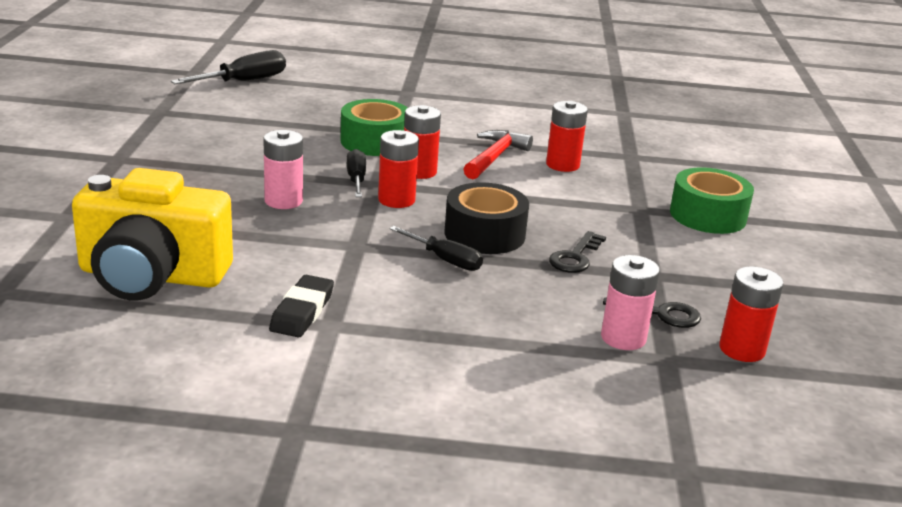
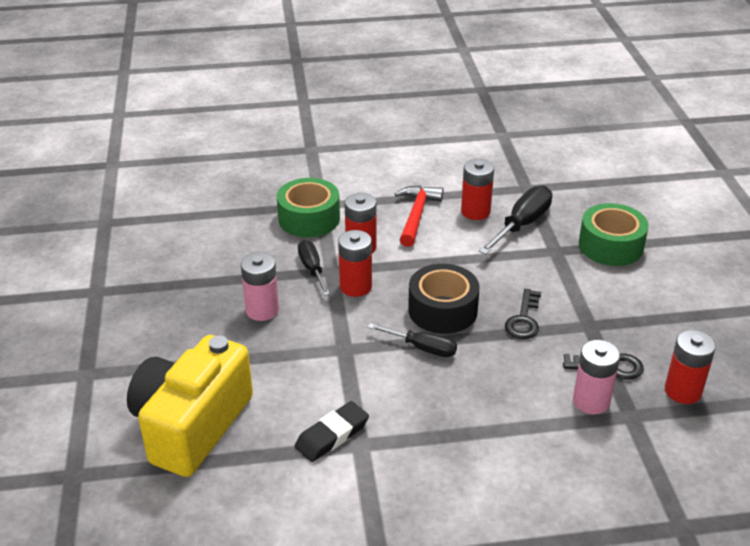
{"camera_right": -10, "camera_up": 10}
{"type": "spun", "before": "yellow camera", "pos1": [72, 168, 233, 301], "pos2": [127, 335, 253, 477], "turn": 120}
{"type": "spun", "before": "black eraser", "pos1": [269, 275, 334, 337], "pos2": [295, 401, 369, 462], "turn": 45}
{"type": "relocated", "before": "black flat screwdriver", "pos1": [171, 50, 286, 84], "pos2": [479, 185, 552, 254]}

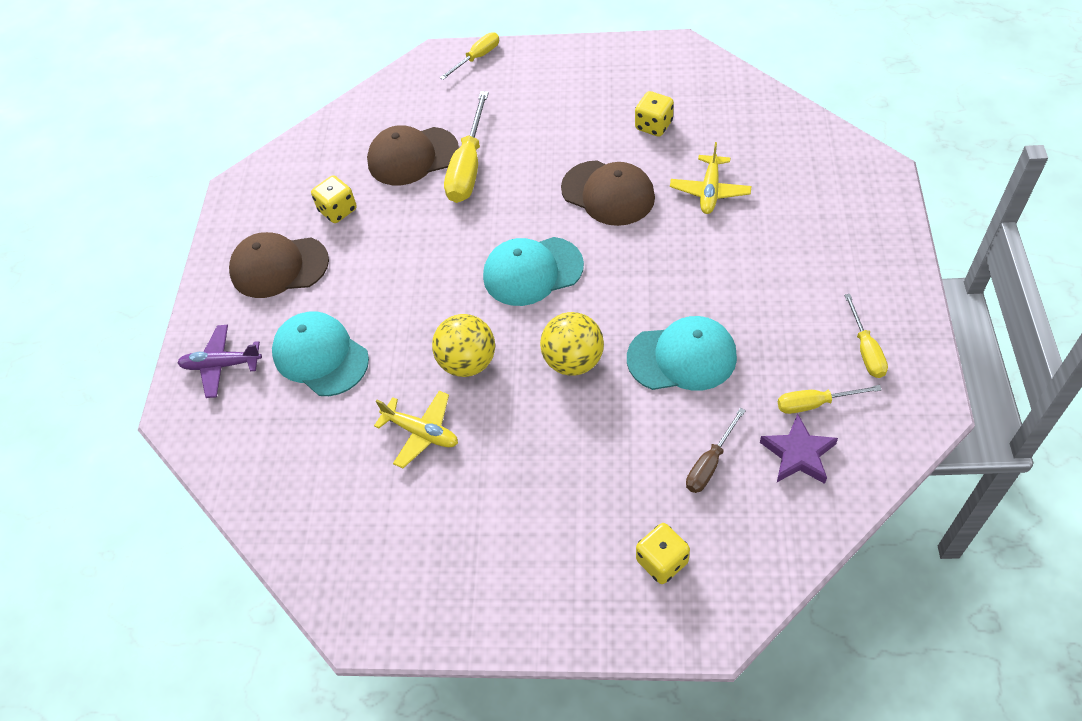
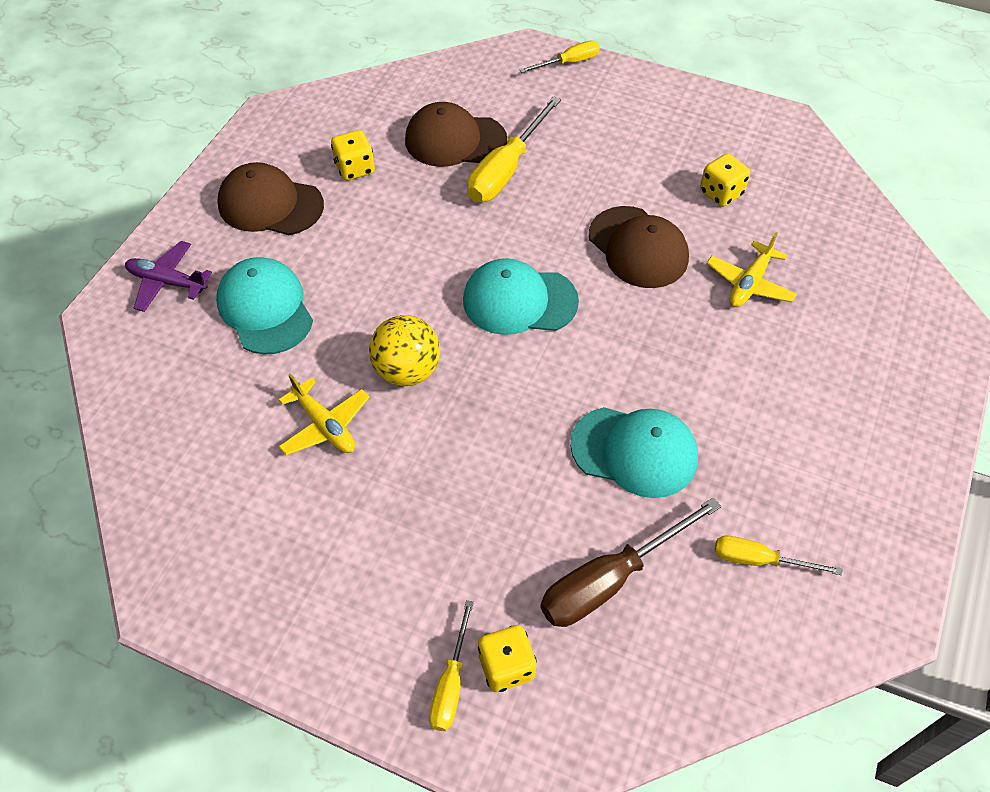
{"camera_right": 15, "camera_up": 0}
{"type": "relocated", "before": "yellow flat screwdriver", "pos1": [844, 294, 888, 378], "pos2": [429, 600, 474, 731]}
{"type": "size", "before": "brown flat screwdriver", "pos1": [686, 408, 746, 493], "pos2": [540, 497, 721, 627], "scale": 1.72}
{"type": "missing", "before": "yellow sphere", "pos1": [540, 312, 604, 376]}
{"type": "missing", "before": "royal purple five-pointed star", "pos1": [760, 414, 838, 484]}

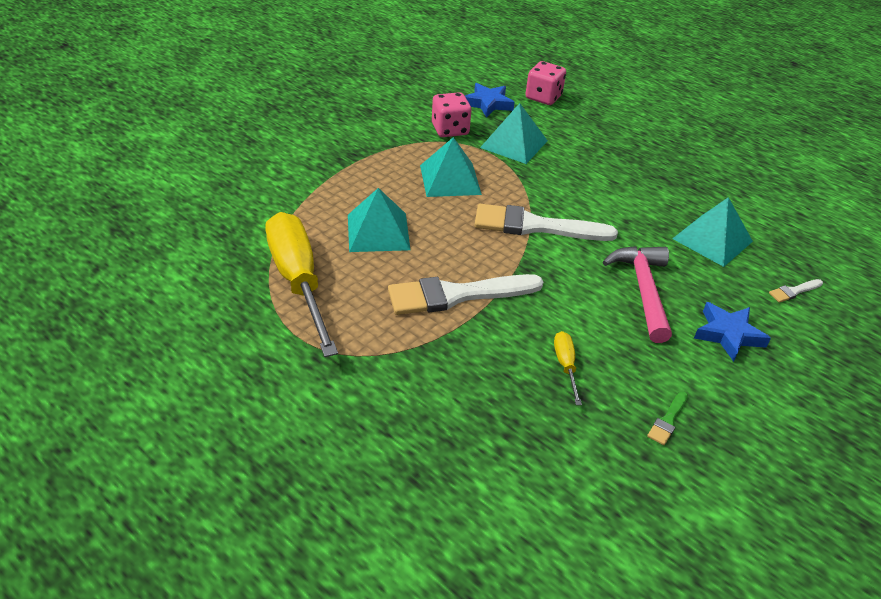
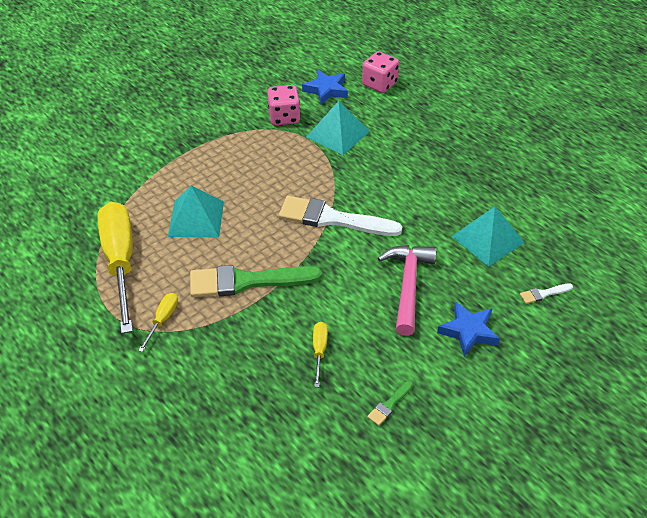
{"camera_right": 10, "camera_up": 5}
{"type": "appeared", "after": "yellow flat screwdriver", "pos2": [138, 293, 178, 352]}
{"type": "colour", "before": "white paint brush", "after": "leaf-green paint brush", "pos1": [388, 274, 543, 315], "pos2": [190, 265, 322, 297]}
{"type": "missing", "before": "turquoise solid pyramid", "pos1": [420, 137, 482, 197]}

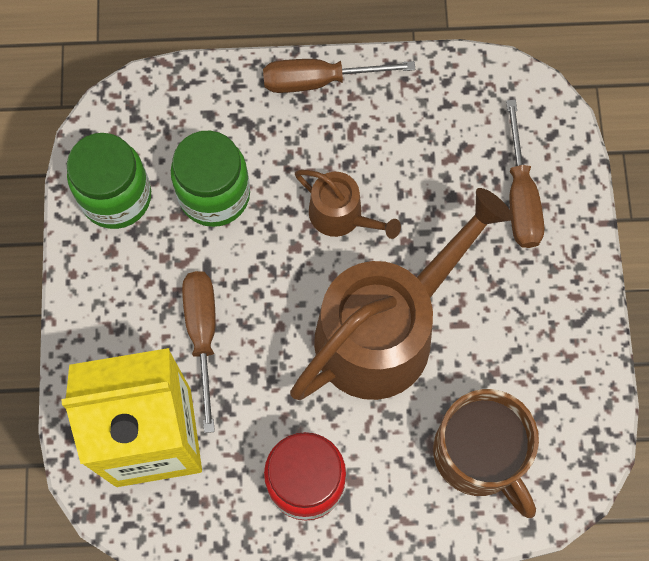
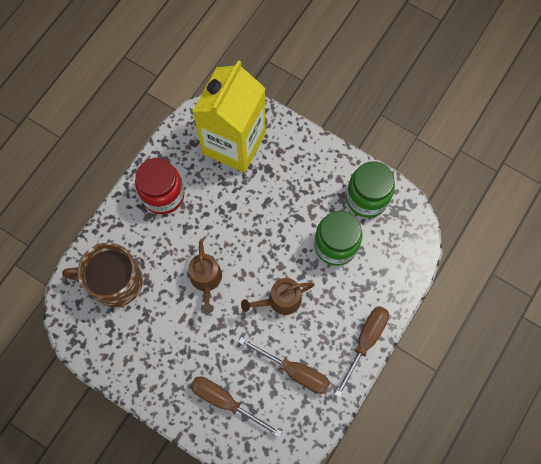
{"camera_right": 125, "camera_up": 0}
{"type": "size", "before": "brown watering pot", "pos1": [290, 188, 513, 400], "pos2": [188, 241, 222, 314], "scale": 0.47}
{"type": "relocated", "before": "brown flat screwdriver", "pos1": [182, 271, 216, 433], "pos2": [238, 337, 330, 394]}

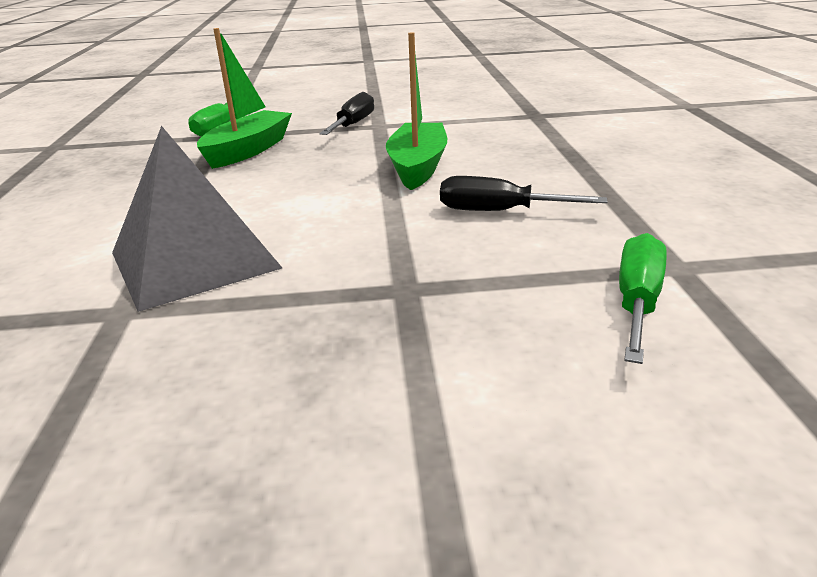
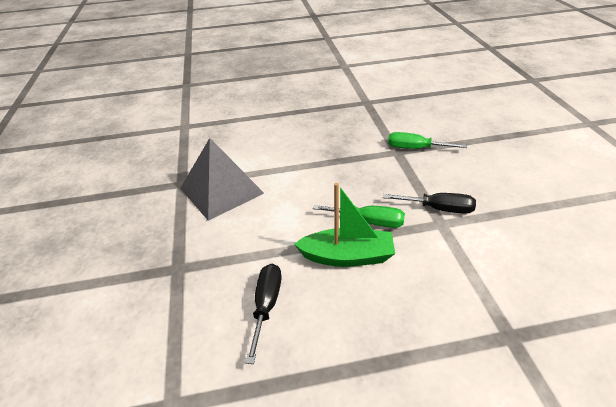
{"camera_right": 85, "camera_up": 10}
{"type": "relocated", "before": "leaf-green flat screwdriver", "pos1": [619, 233, 667, 364], "pos2": [313, 205, 405, 228]}
{"type": "missing", "before": "leaf-green sailboat", "pos1": [197, 28, 292, 169]}

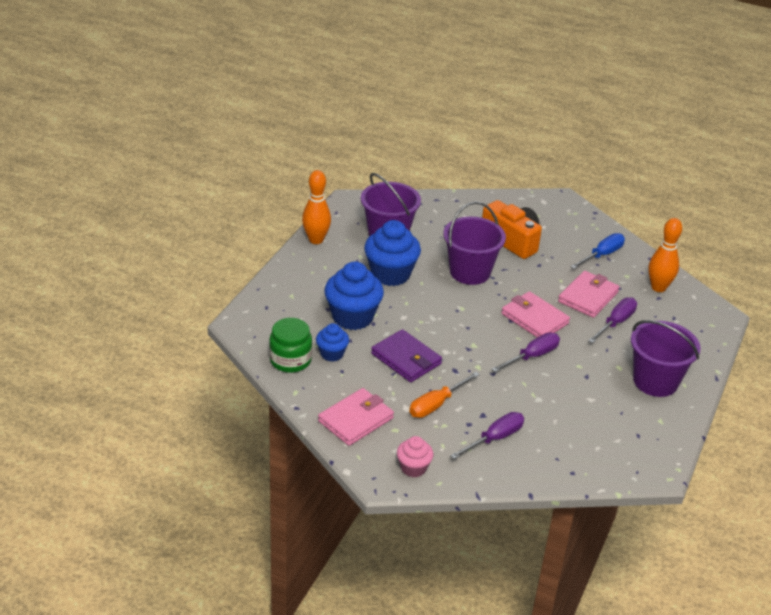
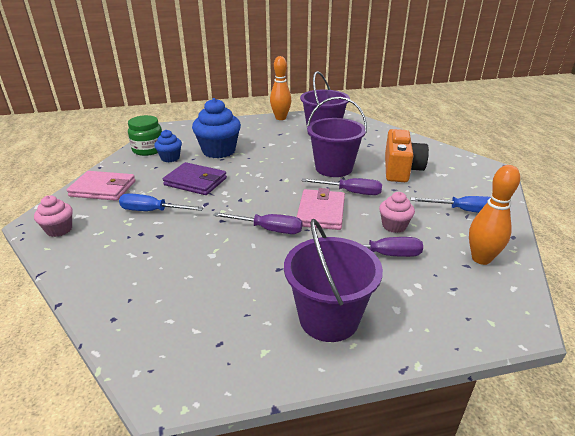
{"camera_right": 55, "camera_up": -5}
{"type": "colour", "before": "orange-coloured flat screwdriver", "after": "royal blue flat screwdriver", "pos1": [409, 372, 480, 418], "pos2": [119, 194, 204, 211]}
{"type": "spun", "before": "royal purple card wallet", "pos1": [371, 329, 442, 382], "pos2": [163, 162, 227, 195], "turn": -75}
{"type": "relocated", "before": "royal purple flat screwdriver", "pos1": [450, 412, 524, 459], "pos2": [302, 178, 382, 195]}
{"type": "exchanged", "before": "pink card wallet", "after": "pink muffin", "pos1": [558, 271, 619, 318], "pos2": [379, 192, 415, 233]}
{"type": "missing", "before": "royal blue muffin", "pos1": [364, 220, 421, 286]}

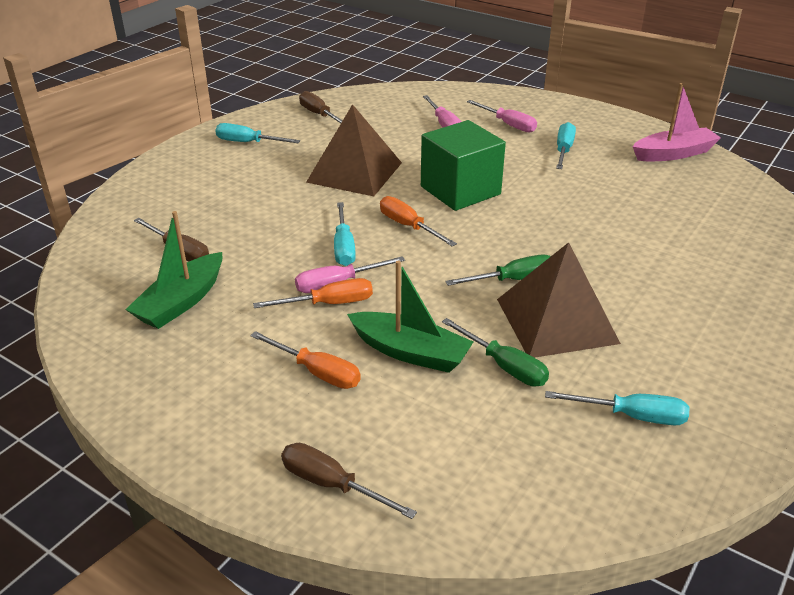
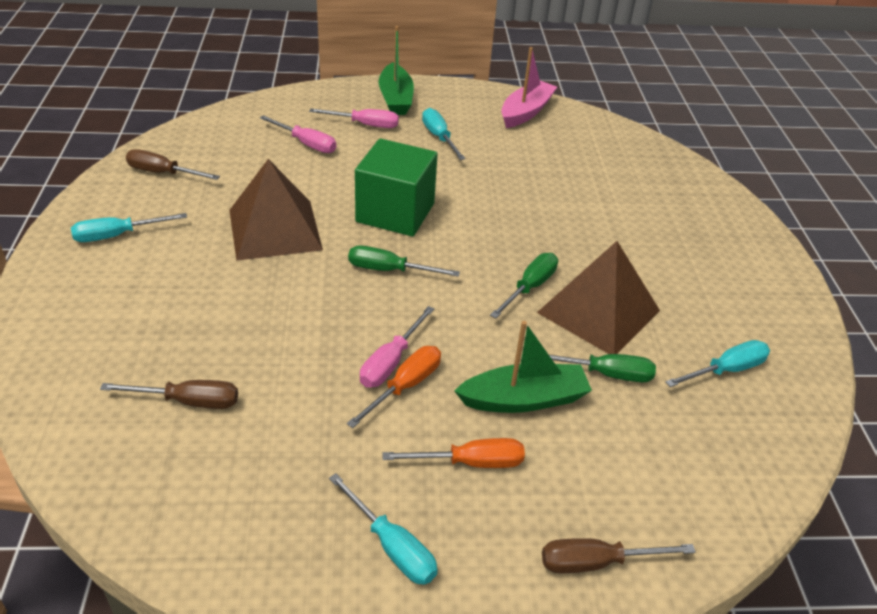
{"camera_right": -40, "camera_up": 5}
{"type": "relocated", "before": "turquoise flat screwdriver", "pos1": [334, 202, 356, 266], "pos2": [329, 473, 438, 585]}
{"type": "colour", "before": "orange-coloured flat screwdriver", "after": "leaf-green flat screwdriver", "pos1": [380, 196, 457, 247], "pos2": [348, 245, 460, 277]}
{"type": "relocated", "before": "leaf-green sailboat", "pos1": [125, 211, 223, 329], "pos2": [379, 26, 414, 115]}

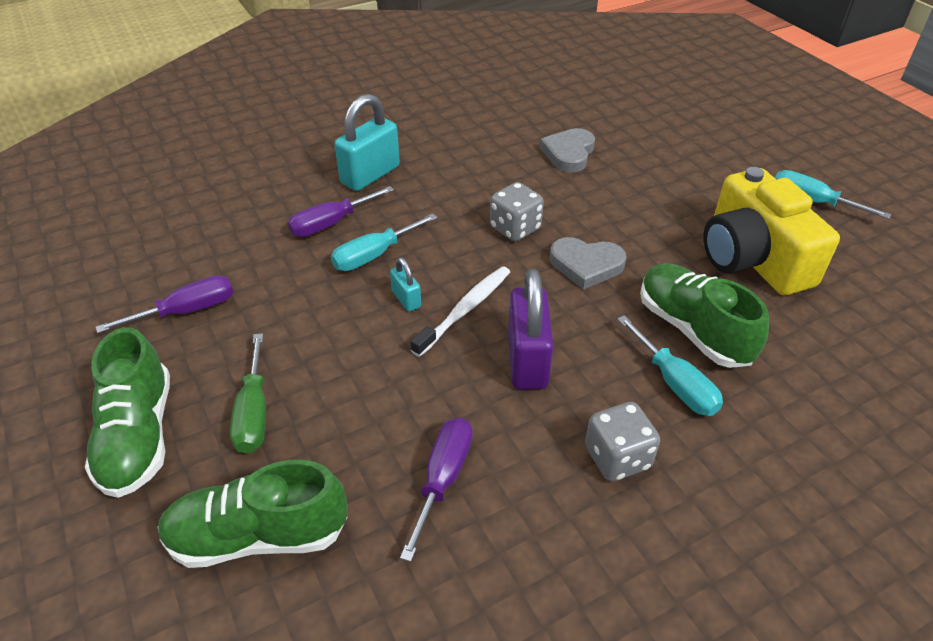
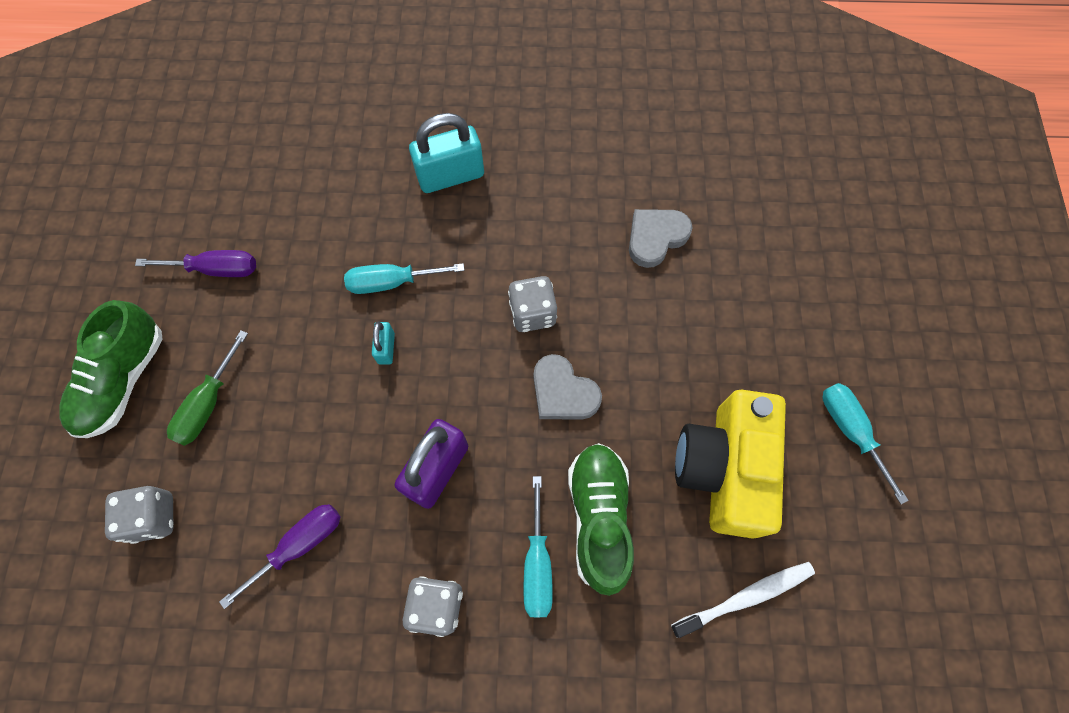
{"camera_right": 30, "camera_up": 25}
{"type": "exchanged", "before": "leaf-green sneaker", "after": "ash-grey dice", "pos1": [158, 460, 348, 568], "pos2": [105, 486, 173, 544]}
{"type": "relocated", "before": "white tooth brush", "pos1": [411, 266, 510, 357], "pos2": [671, 562, 815, 638]}
{"type": "missing", "before": "royal purple flat screwdriver", "pos1": [288, 186, 394, 237]}

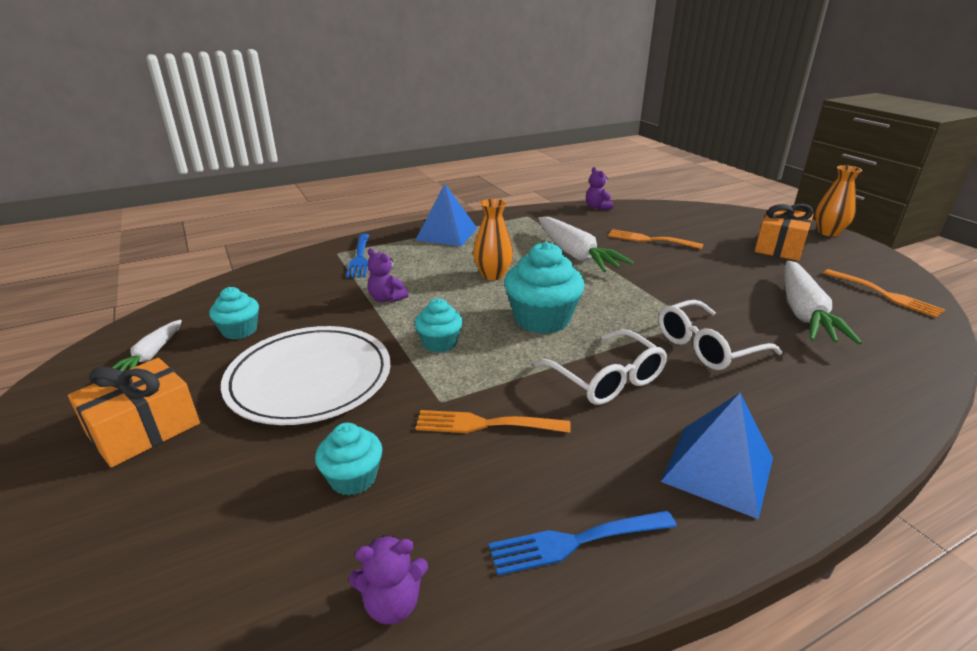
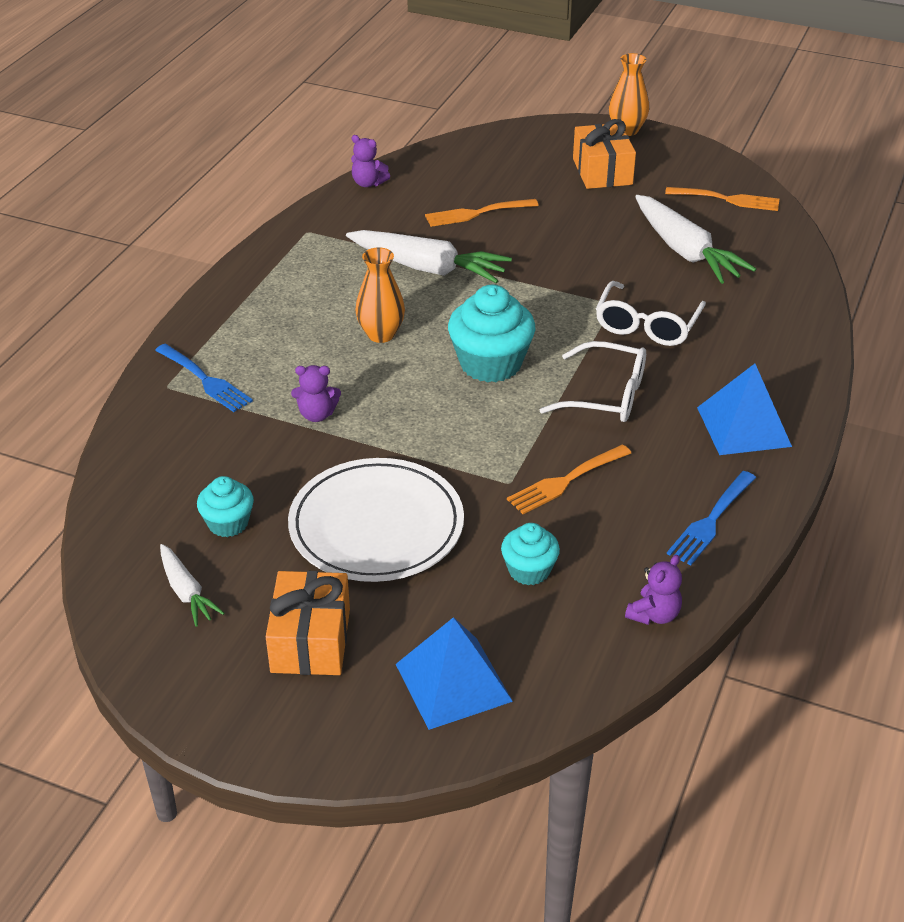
{"camera_right": -40, "camera_up": 10}
{"type": "relocated", "before": "royal blue solid pyramid", "pos1": [416, 184, 477, 246], "pos2": [396, 617, 513, 730]}
{"type": "missing", "before": "turquoise muffin", "pos1": [415, 298, 463, 353]}

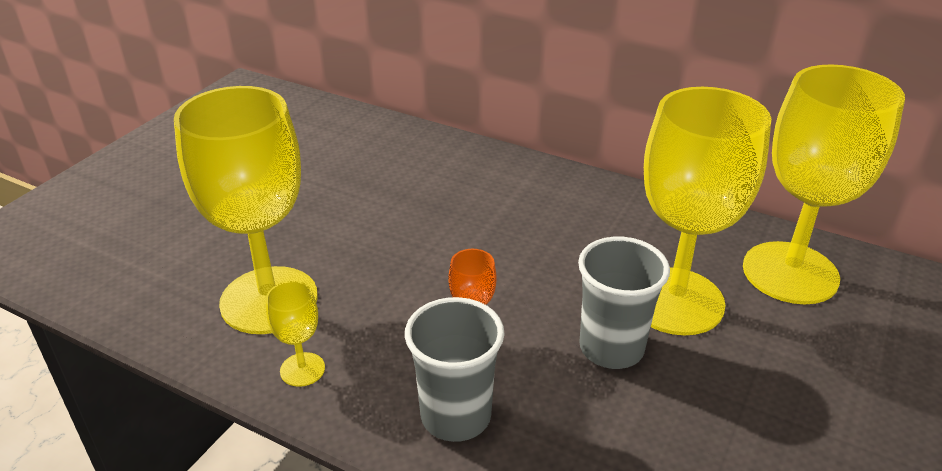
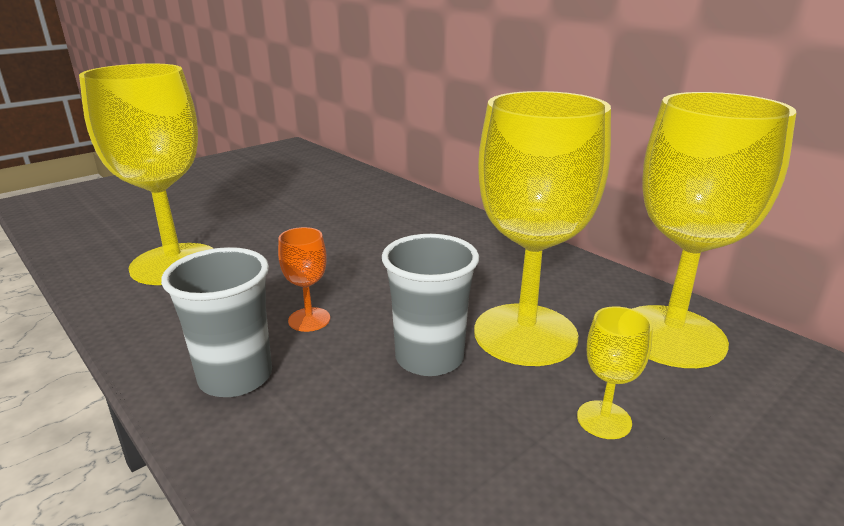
{"camera_right": 20, "camera_up": -10}
{"type": "relocated", "before": "yellow chalice", "pos1": [266, 281, 325, 387], "pos2": [577, 306, 653, 439]}

